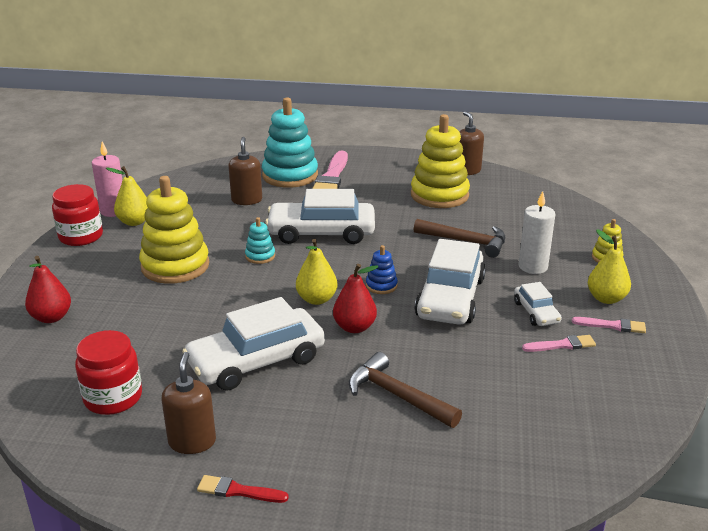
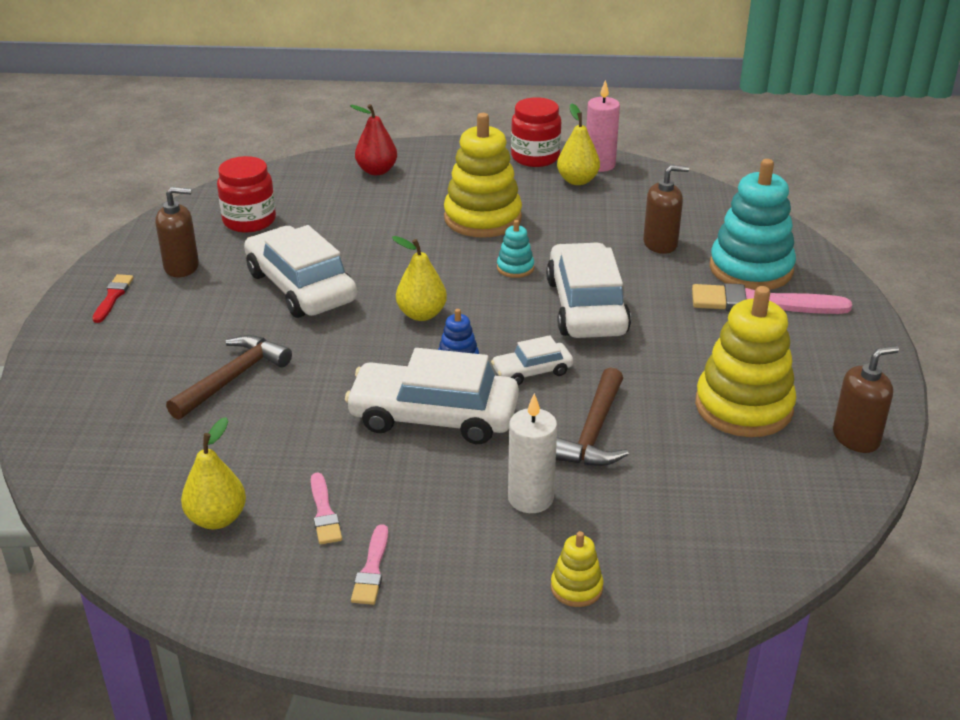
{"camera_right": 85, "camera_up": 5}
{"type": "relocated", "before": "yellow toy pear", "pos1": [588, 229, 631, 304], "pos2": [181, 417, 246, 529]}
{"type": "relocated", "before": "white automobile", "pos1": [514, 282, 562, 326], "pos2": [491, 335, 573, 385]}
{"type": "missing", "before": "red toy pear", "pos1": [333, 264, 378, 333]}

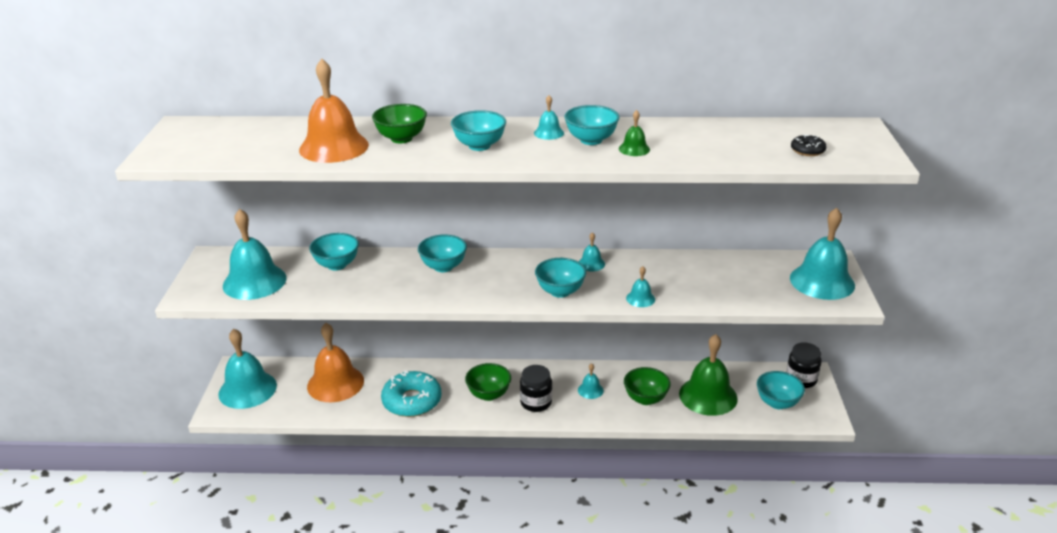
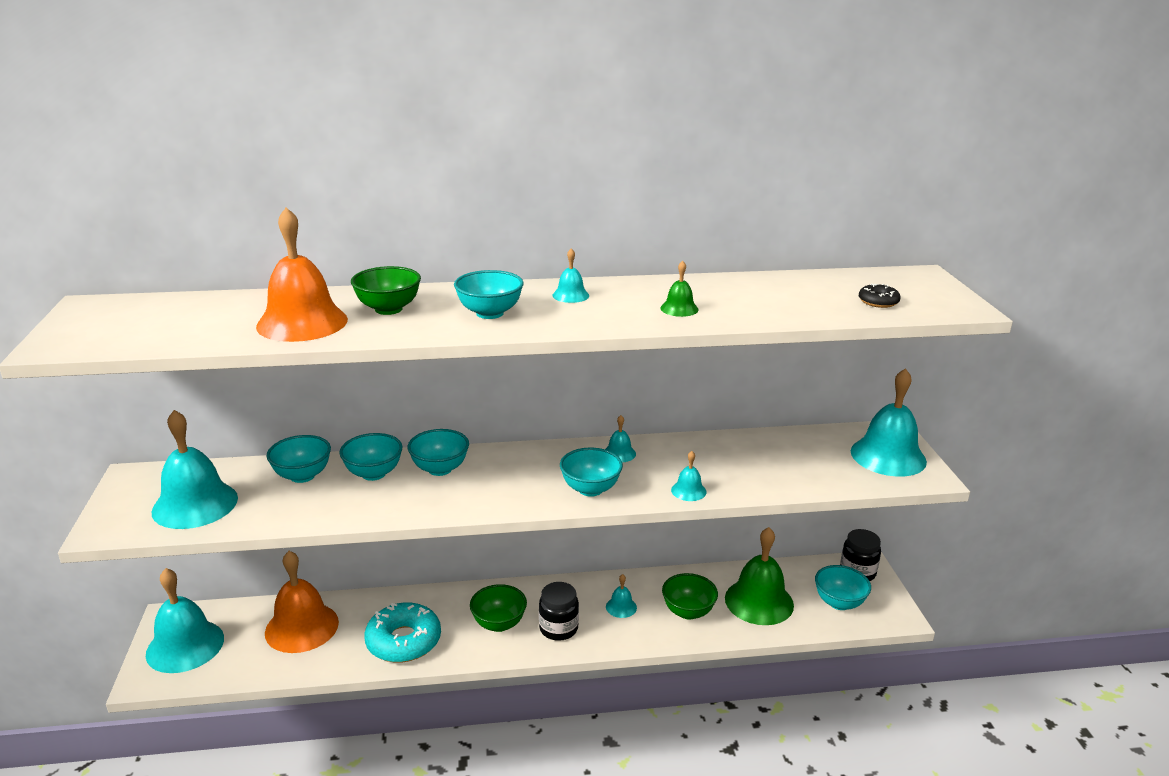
{"camera_right": -10, "camera_up": -5}
{"type": "relocated", "before": "turquoise serving bowl", "pos1": [564, 105, 620, 145], "pos2": [339, 433, 402, 481]}

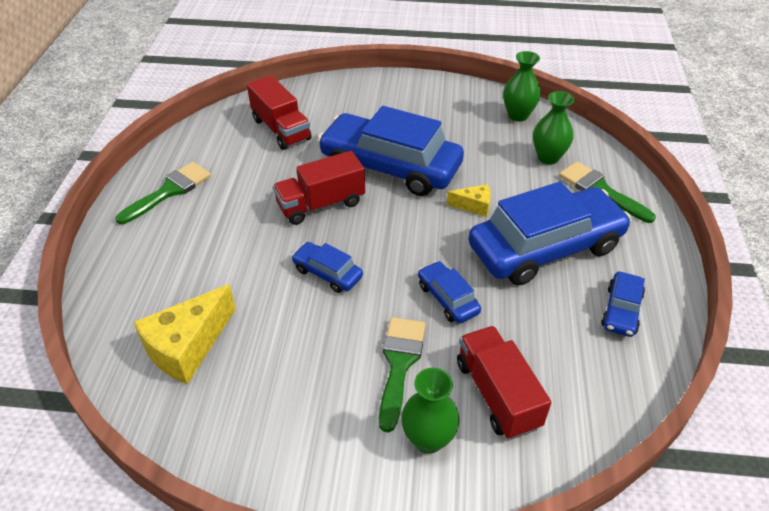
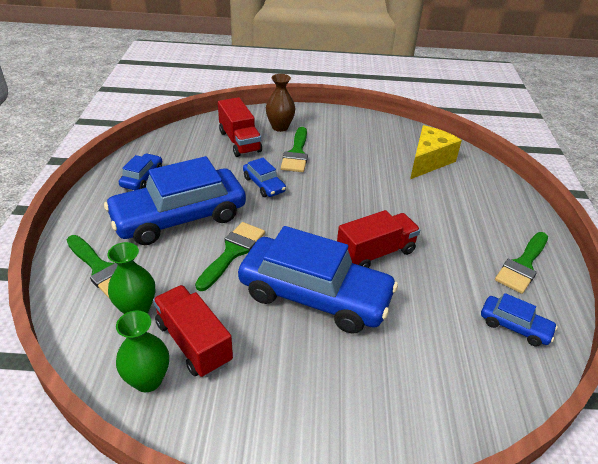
{"camera_right": 175, "camera_up": -5}
{"type": "relocated", "before": "red truck", "pos1": [247, 75, 312, 150], "pos2": [153, 285, 233, 377]}
{"type": "exchanged", "before": "yellow cheese", "after": "leaf-green paint brush", "pos1": [446, 184, 491, 217], "pos2": [195, 222, 265, 291]}
{"type": "colour", "before": "leaf-green flower vase", "after": "brown flower vase", "pos1": [401, 368, 460, 454], "pos2": [266, 74, 296, 132]}
{"type": "relocated", "before": "royal blue automobile", "pos1": [291, 242, 363, 293], "pos2": [481, 293, 558, 346]}

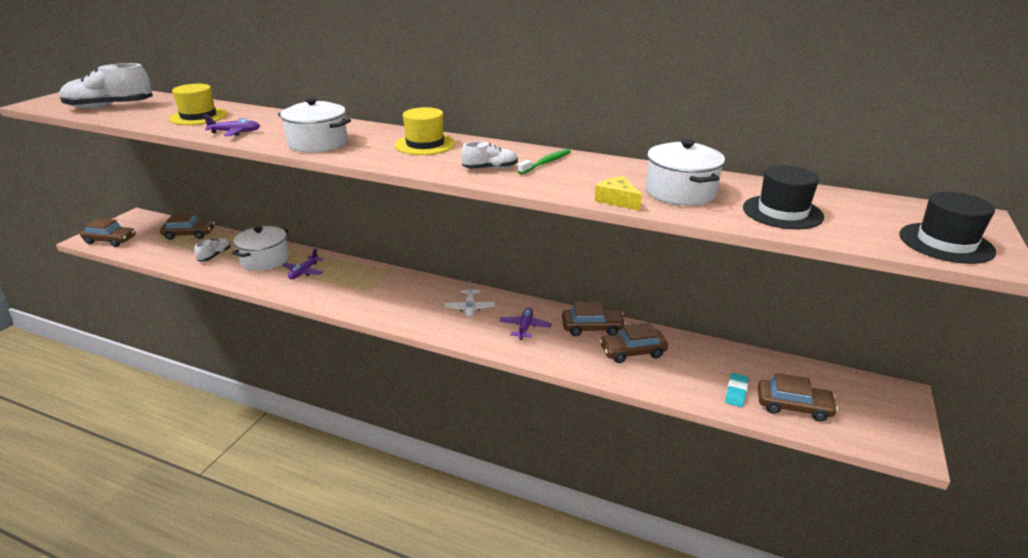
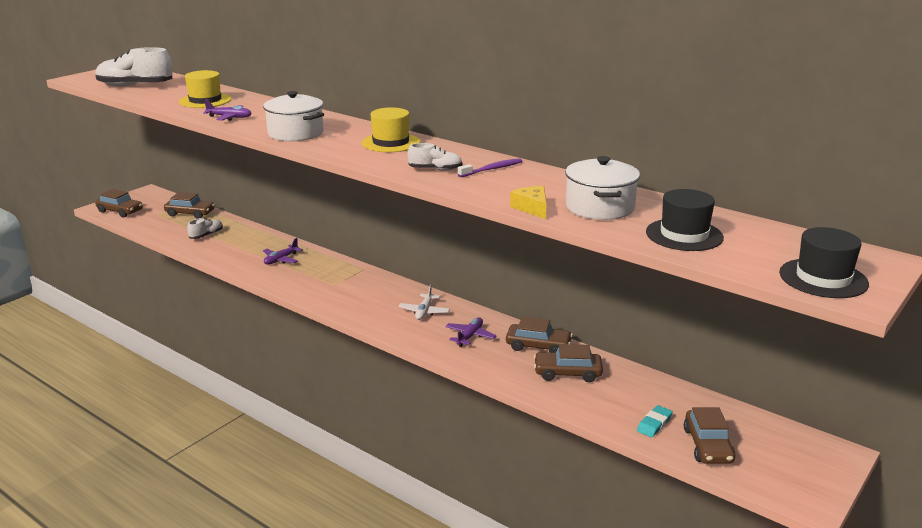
{"camera_right": 15, "camera_up": -5}
{"type": "colour", "before": "leaf-green tooth brush", "after": "royal purple tooth brush", "pos1": [518, 149, 571, 174], "pos2": [458, 158, 523, 177]}
{"type": "spun", "before": "brown automobile", "pos1": [758, 373, 838, 422], "pos2": [684, 407, 736, 464], "turn": 60}
{"type": "missing", "before": "white cooking pot", "pos1": [232, 226, 289, 271]}

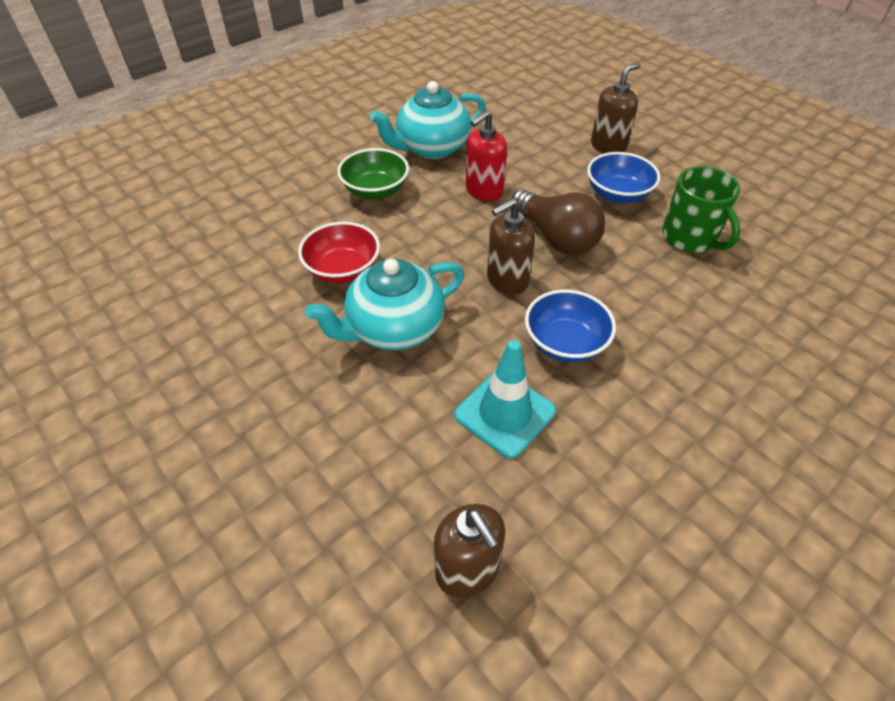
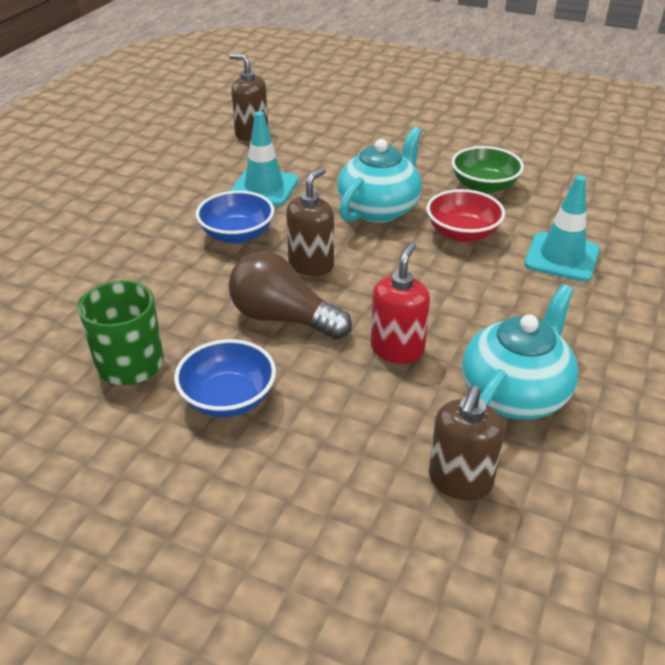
{"camera_right": 155, "camera_up": -10}
{"type": "relocated", "before": "brown pump bottle", "pos1": [591, 62, 641, 153], "pos2": [429, 386, 505, 500]}
{"type": "relocated", "before": "leaf-green serving bowl", "pos1": [337, 148, 409, 199], "pos2": [452, 146, 524, 194]}
{"type": "appeared", "after": "turquoise road cone", "pos2": [525, 175, 600, 282]}

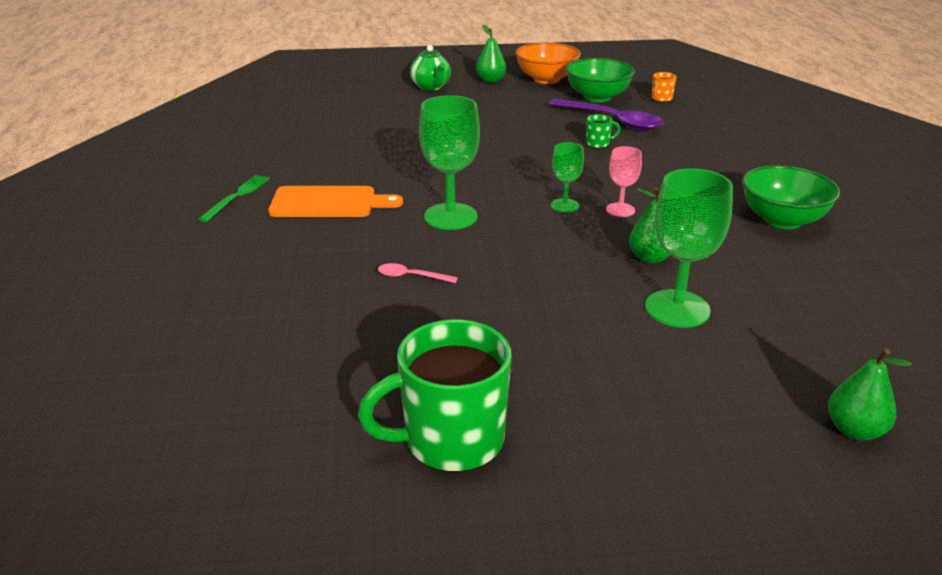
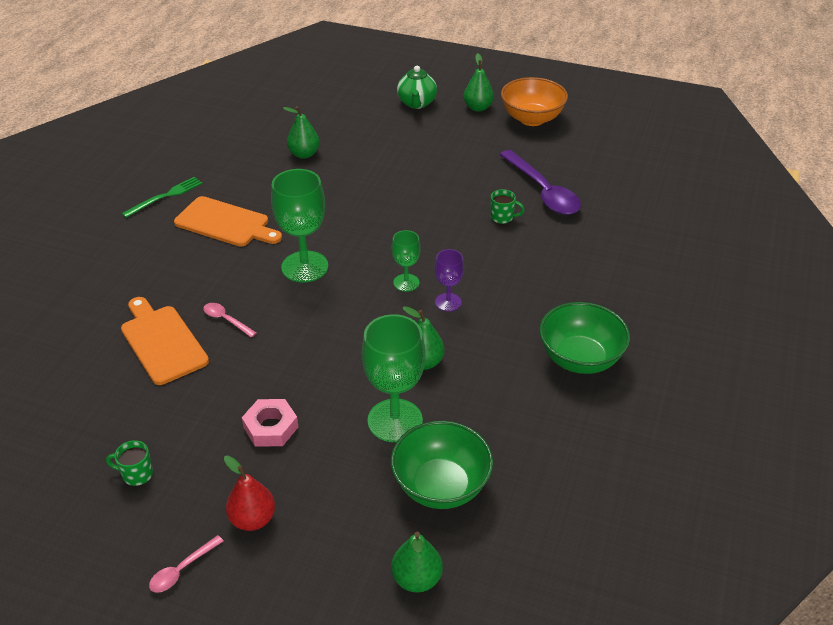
{"camera_right": 25, "camera_up": 10}
{"type": "size", "before": "leaf-green coffee mug", "pos1": [358, 319, 512, 473], "pos2": [106, 440, 153, 486], "scale": 0.41}
{"type": "appeared", "after": "orange-coloured bread board", "pos2": [121, 297, 209, 385]}
{"type": "appeared", "after": "pink tablespoon", "pos2": [149, 535, 223, 593]}
{"type": "appeared", "after": "red toy pear", "pos2": [224, 455, 275, 531]}
{"type": "appeared", "after": "pink nut", "pos2": [242, 399, 298, 447]}
{"type": "appeared", "after": "leaf-green toy pear", "pos2": [283, 106, 320, 159]}
{"type": "relocated", "before": "leaf-green serving bowl", "pos1": [566, 58, 635, 102], "pos2": [391, 421, 493, 509]}
{"type": "colour", "before": "pink chalice", "after": "royal purple chalice", "pos1": [606, 146, 642, 217], "pos2": [435, 249, 464, 312]}
{"type": "missing", "before": "orange-coloured coffee mug", "pos1": [652, 72, 677, 102]}

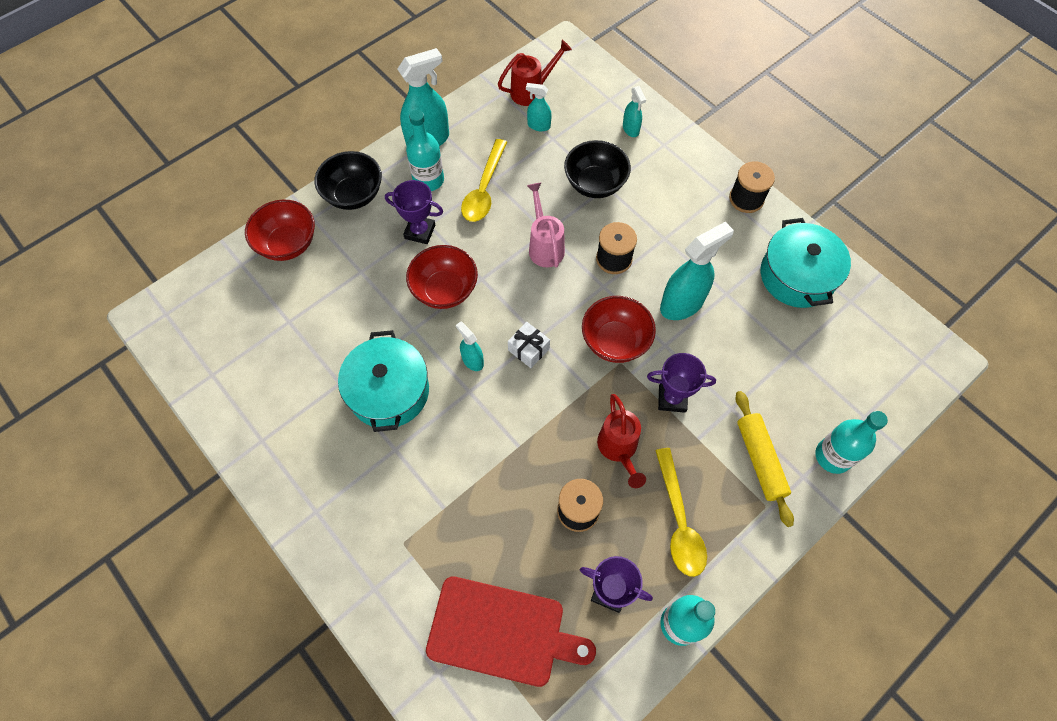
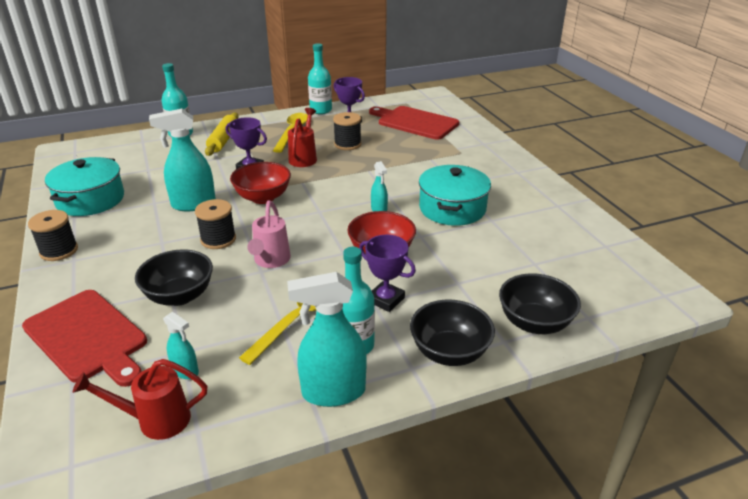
{"camera_right": -160, "camera_up": -30}
{"type": "exchanged", "before": "turquoise spray bottle", "after": "red bread board", "pos1": [623, 86, 646, 137], "pos2": [22, 290, 147, 387]}
{"type": "colour", "before": "red serving bowl", "after": "black serving bowl", "pos1": [245, 199, 315, 261], "pos2": [499, 273, 581, 334]}
{"type": "missing", "before": "white present", "pos1": [508, 322, 550, 368]}

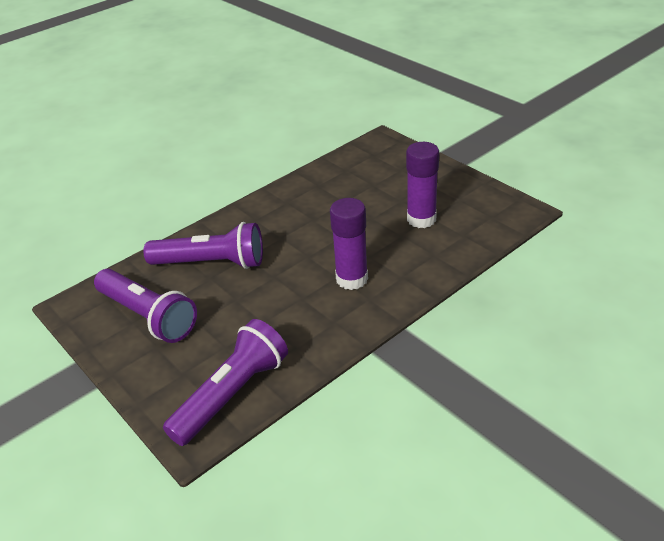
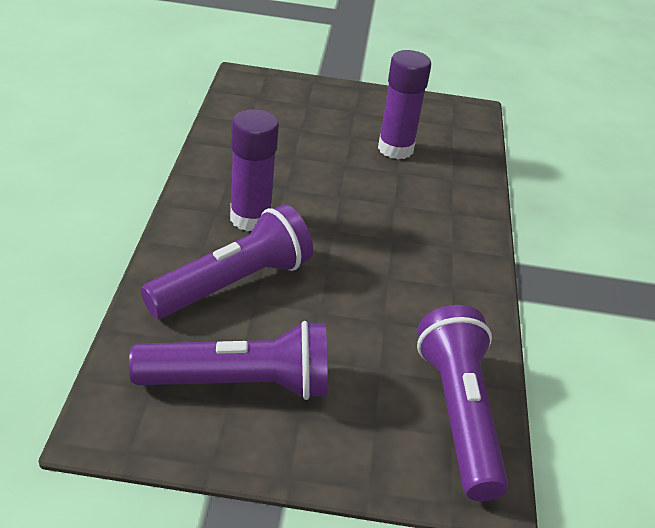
{"camera_right": -50, "camera_up": 0}
{"type": "relocated", "before": "royal purple glue", "pos1": [330, 198, 368, 290], "pos2": [230, 109, 279, 231]}

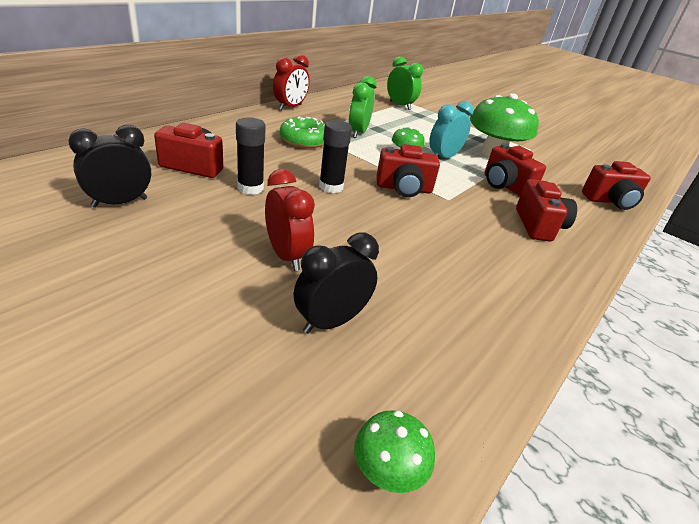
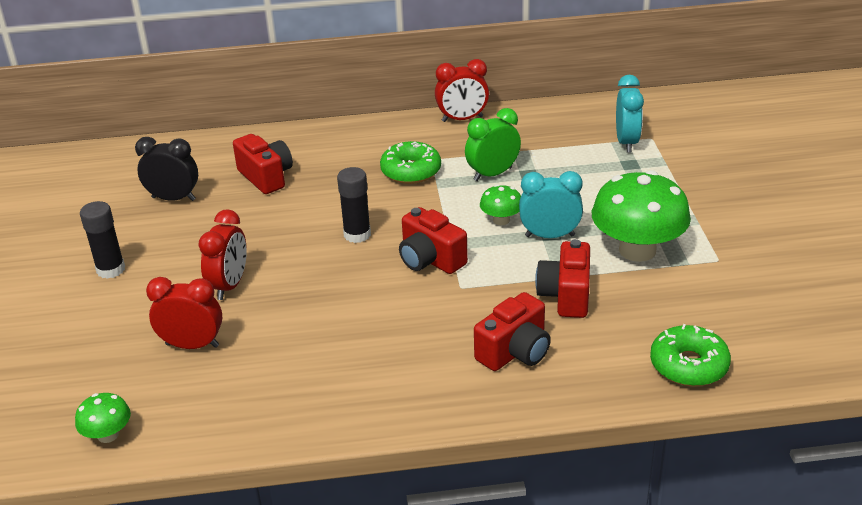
{"camera_right": 50, "camera_up": 0}
{"type": "relocated", "before": "black glue", "pos1": [236, 117, 266, 195], "pos2": [80, 201, 125, 279]}
{"type": "colour", "before": "black alarm clock", "after": "red alarm clock", "pos1": [294, 232, 379, 334], "pos2": [146, 277, 222, 349]}
{"type": "colour", "before": "leaf-green alarm clock", "after": "turquoise alarm clock", "pos1": [387, 56, 423, 110], "pos2": [616, 75, 644, 153]}
{"type": "exchanged", "before": "red camera", "after": "leaf-green donut", "pos1": [582, 161, 651, 210], "pos2": [650, 324, 731, 386]}

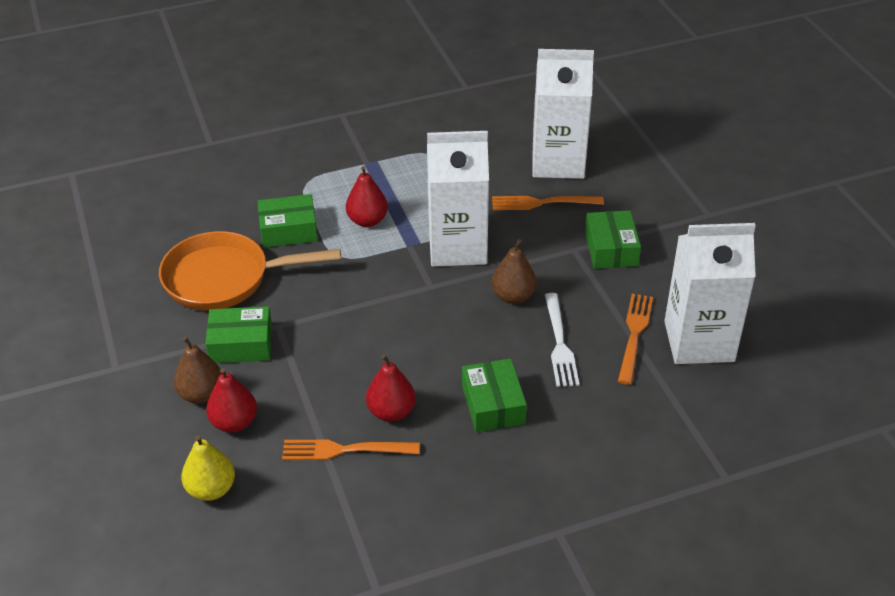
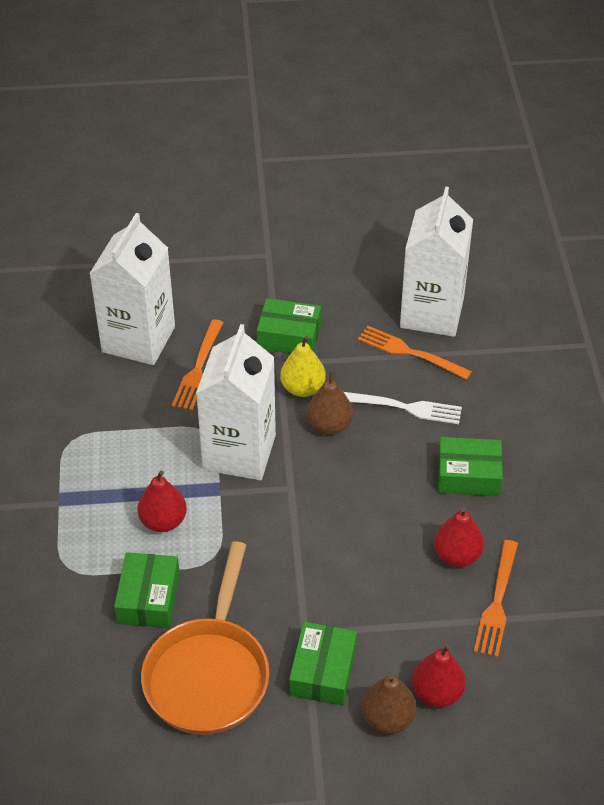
{"camera_right": -75, "camera_up": 5}
{"type": "relocated", "before": "yellow toy pear", "pos1": [181, 435, 235, 501], "pos2": [280, 336, 326, 397]}

